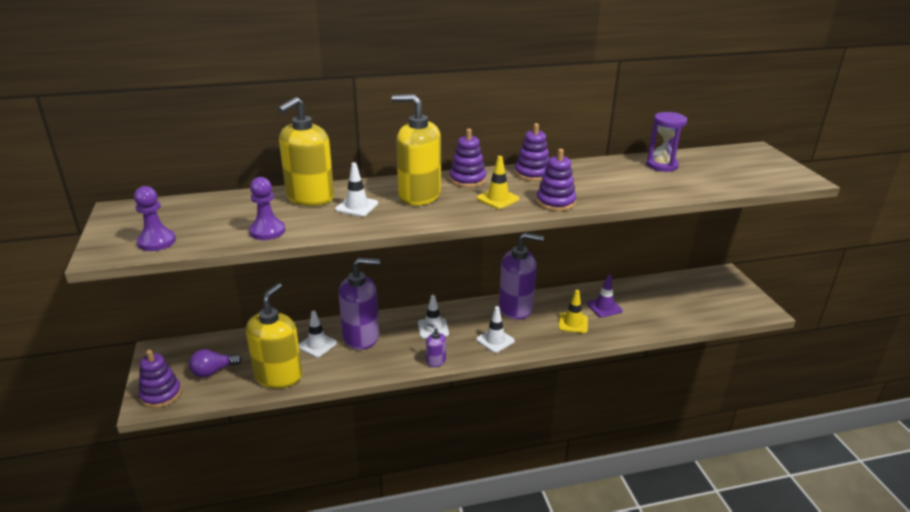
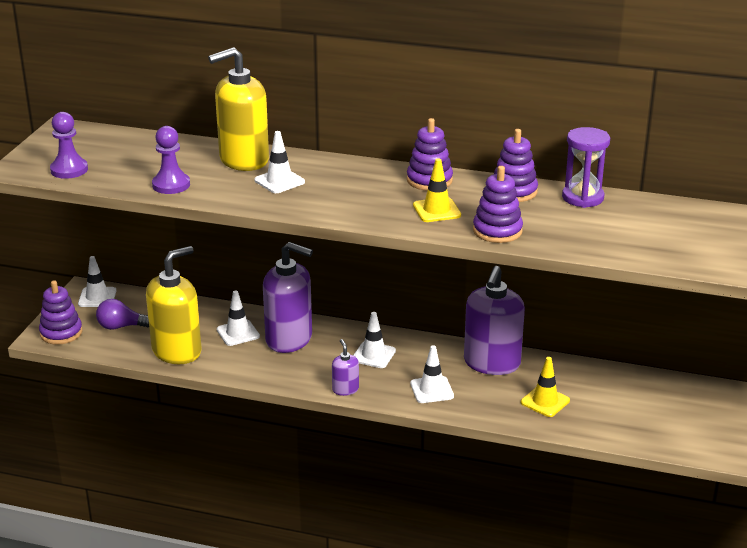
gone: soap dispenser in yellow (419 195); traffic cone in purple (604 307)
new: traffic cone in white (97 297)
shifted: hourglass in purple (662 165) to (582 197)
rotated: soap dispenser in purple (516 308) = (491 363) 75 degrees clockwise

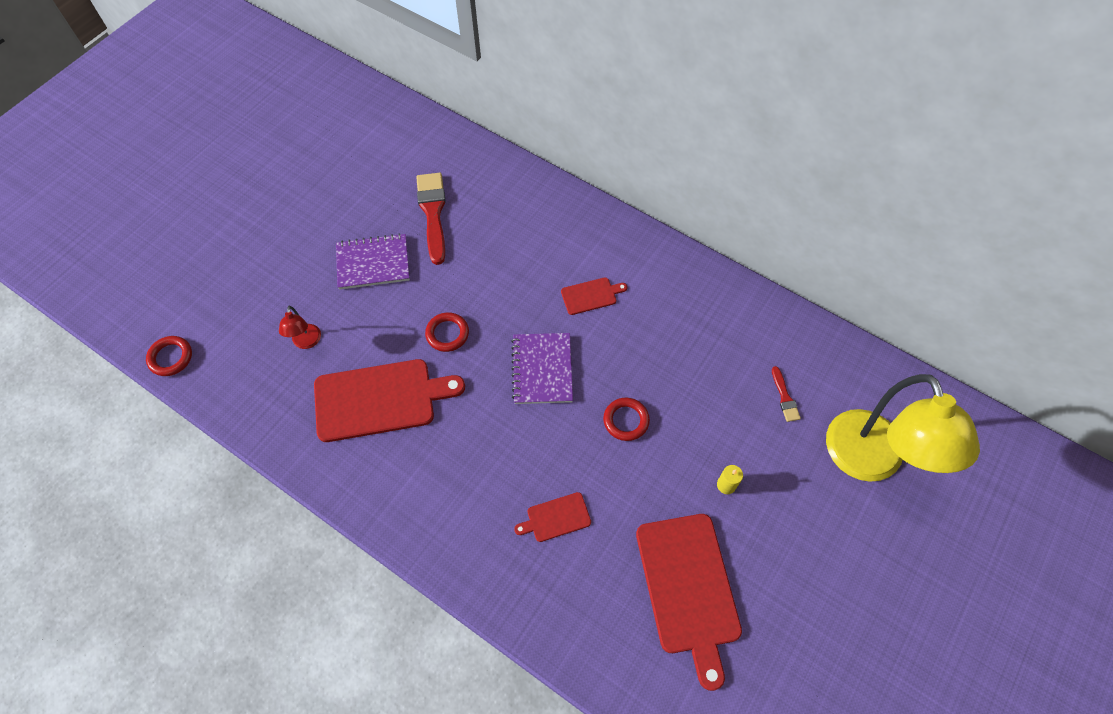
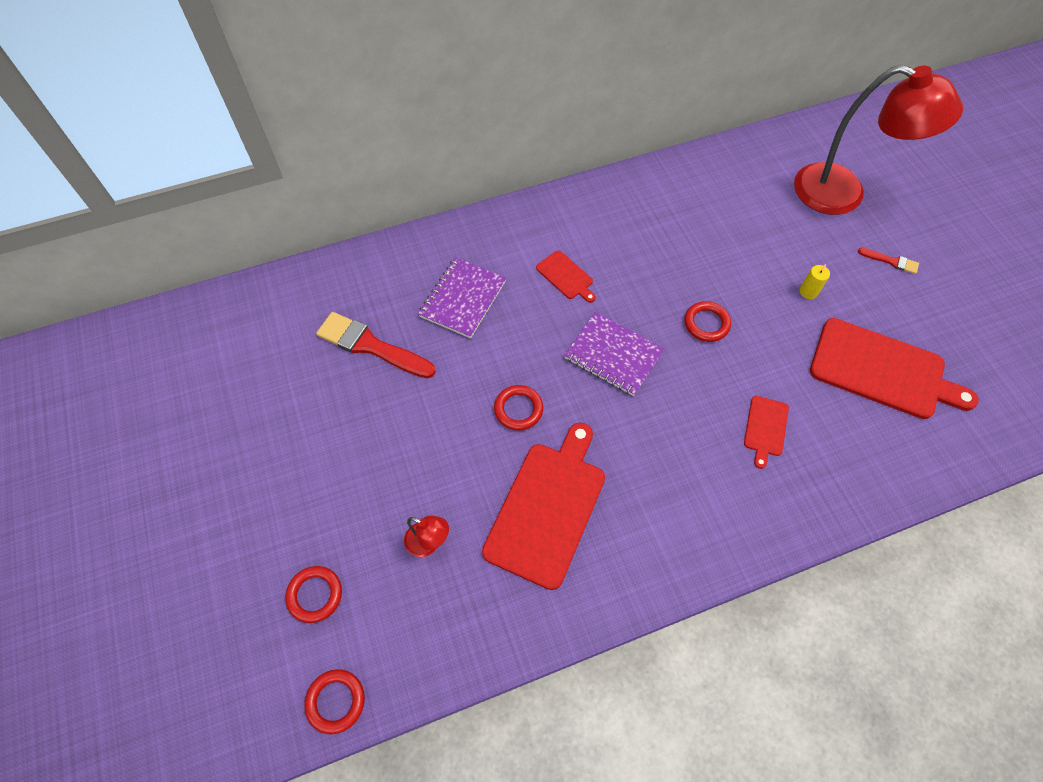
new: ring in red (315 595)
shifted: notebook in purple (373 263) to (462 299); brush in red (784 397) to (891 261)
repainted: lamp in yellow (870 462) to lamp in red (843 194)
rotated: cutting board in red (591 295) = (566 276) 120 degrees clockwise

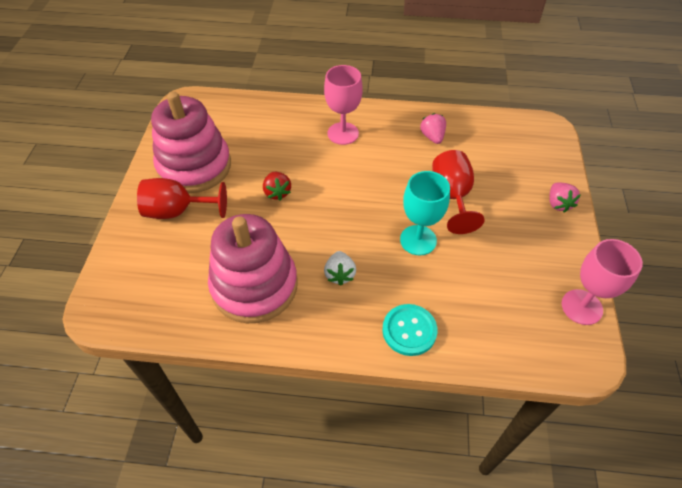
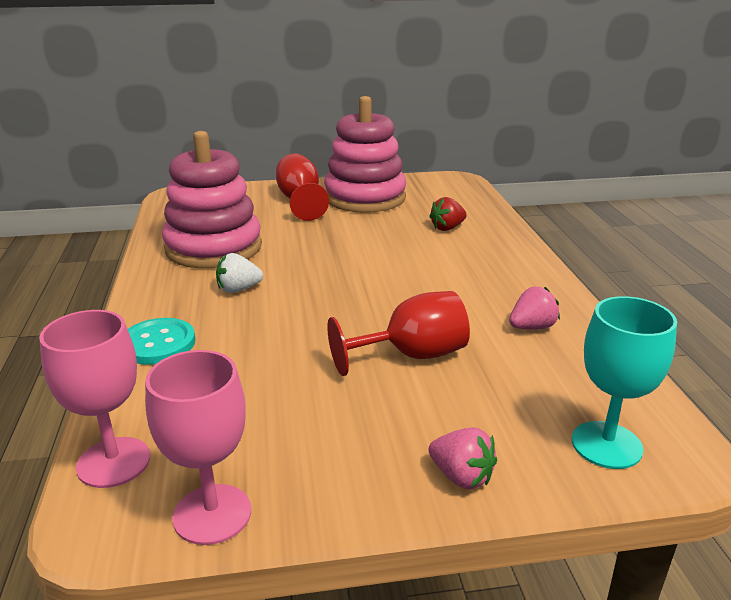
shifted: goblet in pink (343 133) to (113 462); strawberry in red (277 192) to (447 228); goblet in turquoise (418 240) to (606 445)
rotated: strawberry in pink (558 204) = (461 477) 120 degrees counterclockwise

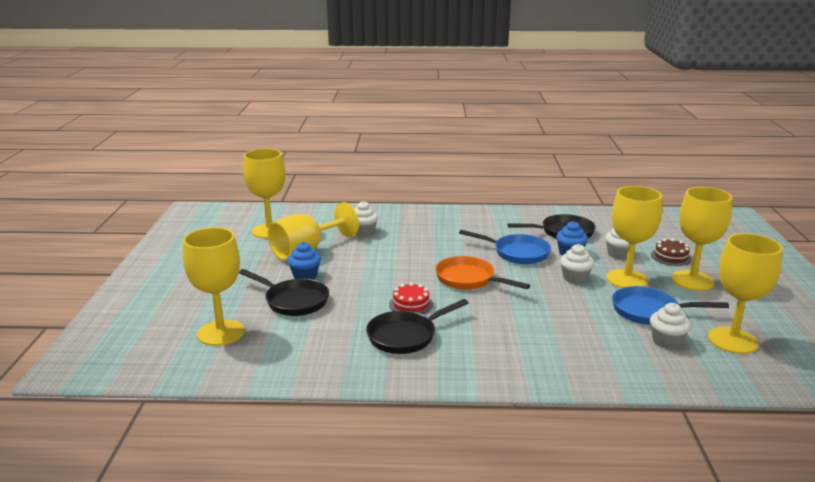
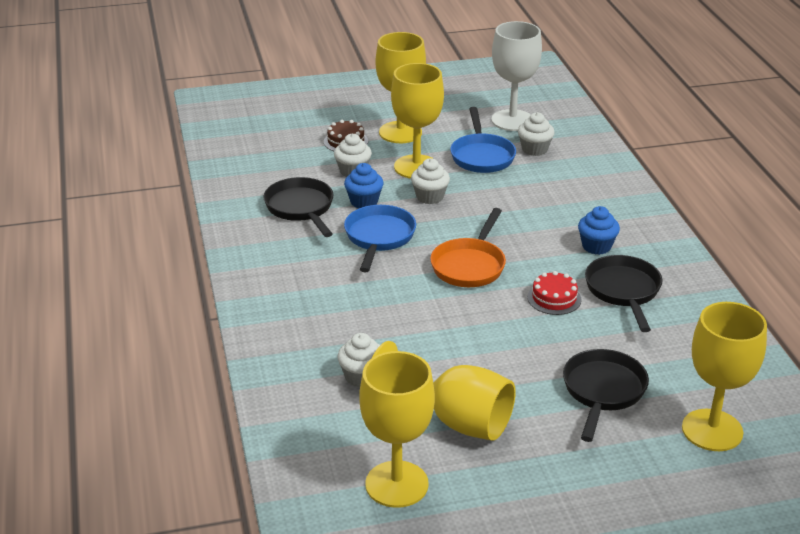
shifted: cupcake in blue (305 276) to (596 246)
repainted: goblet in yellow (732 340) to goblet in white (512 120)
rotated: pan in black (405 336) = (623 291) 135 degrees counterclockwise

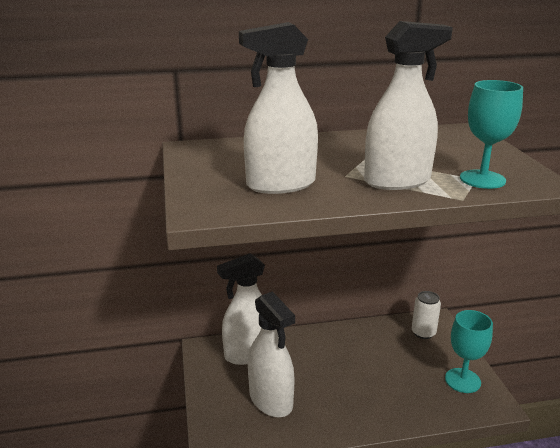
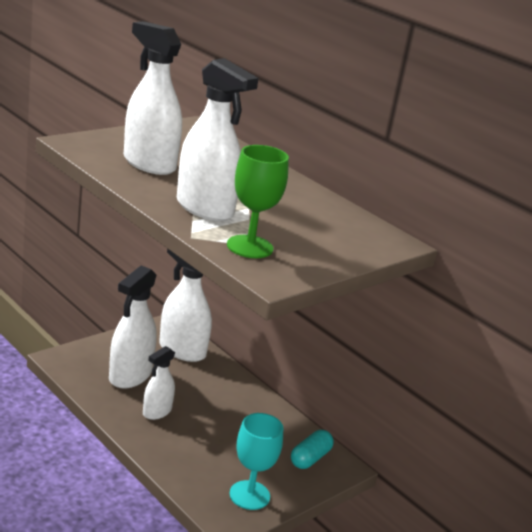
new: spray bottle in white (157 412)
swapped: can in white (423 332) to capsule in turquoise (310 458)
repainted: goblet in turquoise (482 179) to goblet in green (249 247)

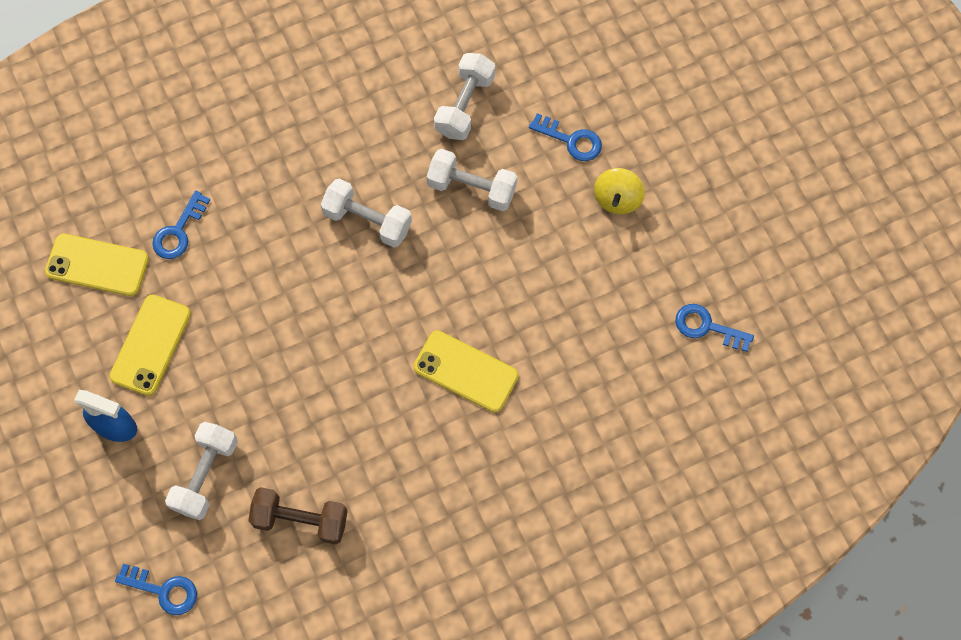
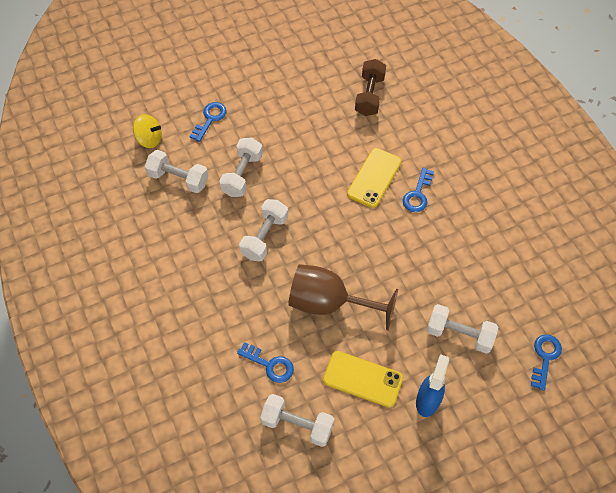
new: goblet in brown (329 303)
shifted: spinning top in yellow (617 199) to (149 139); dumbbell in brown (300 520) to (369 95); key in blue (707 327) to (418 194)
swapped: phone in yellow (97 265) to dumbbell in white (297 424)

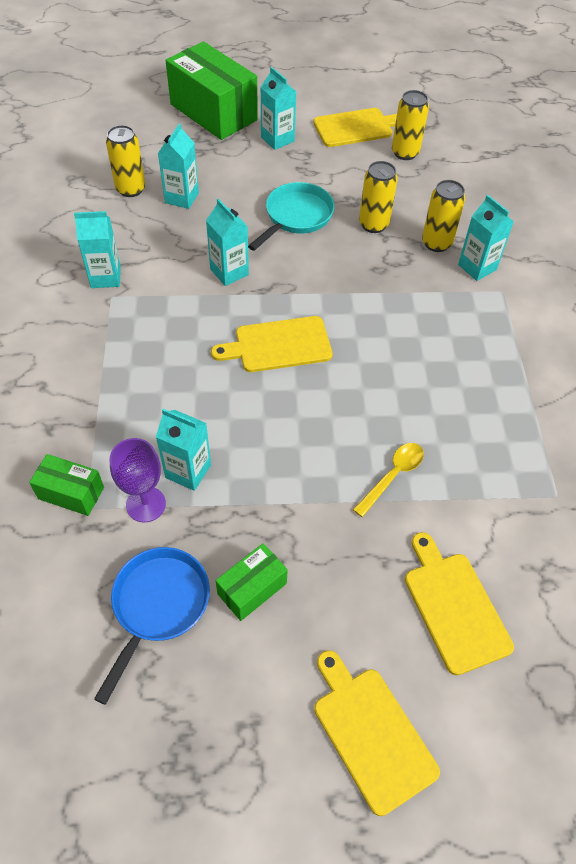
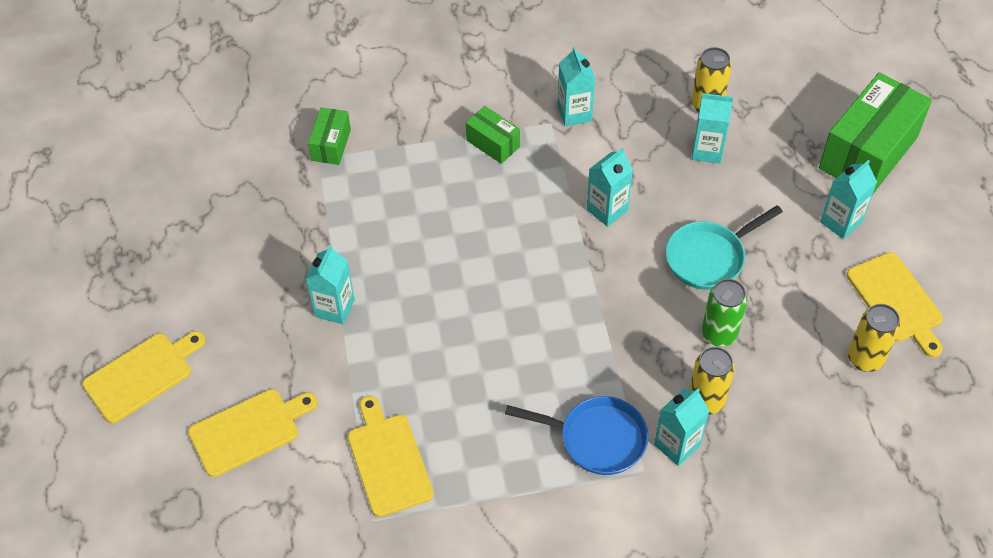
gone: goblet in purple (146 504); spoon in yellow (392 476)
shifted: carton in turquoise (188 471) to (334 308); cutting board in yellow (278 345) to (388 460); box in green (252 589) to (493 143); pan in blue (158 605) to (597 438)
repainted: can in yellow (373 224) to can in green (719 334)
rotated: pan in turquoise (296 217) = (709 257) 120 degrees clockwise

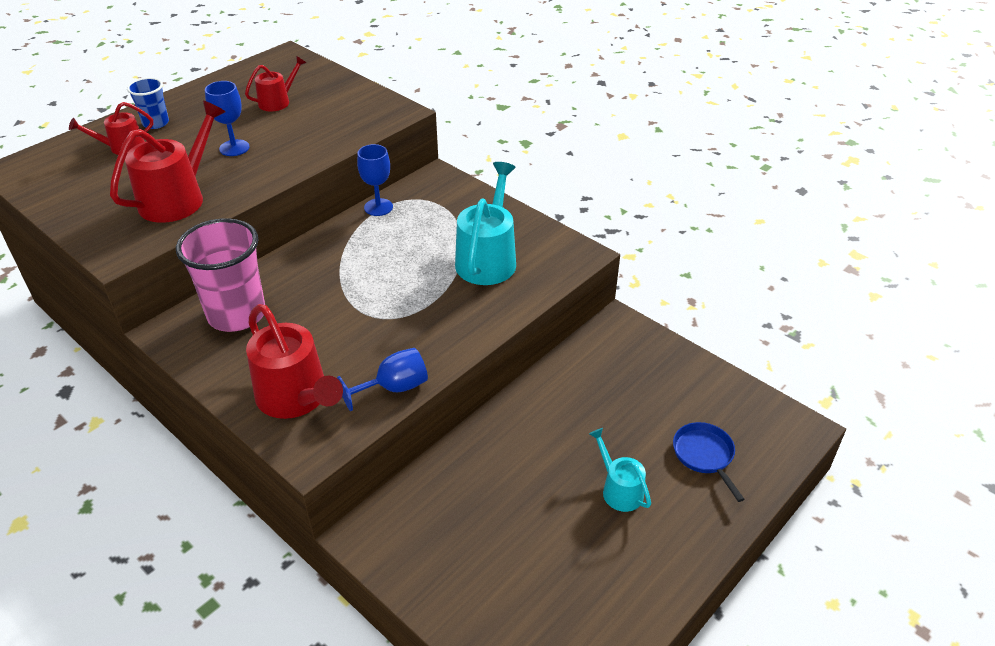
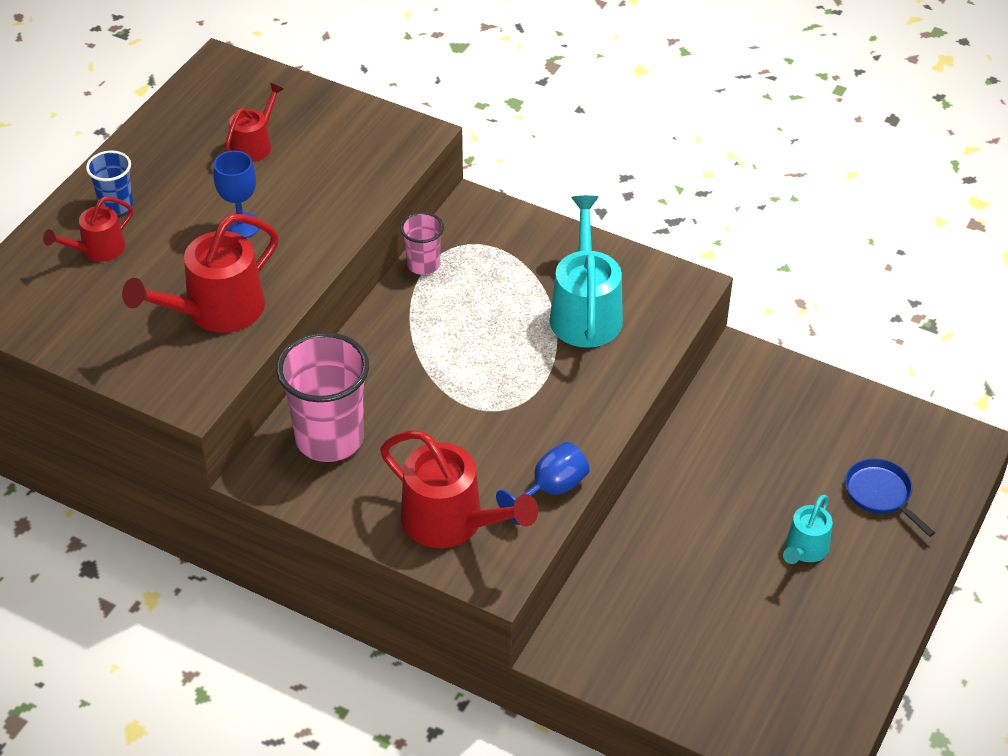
swapped: goblet in blue (378 207) to cup in pink (423 264)
rotated: watering can in red (178 198) = (216 310) 150 degrees counterclockwise; watering can in turquoise (619 490) = (805 549) 105 degrees counterclockwise

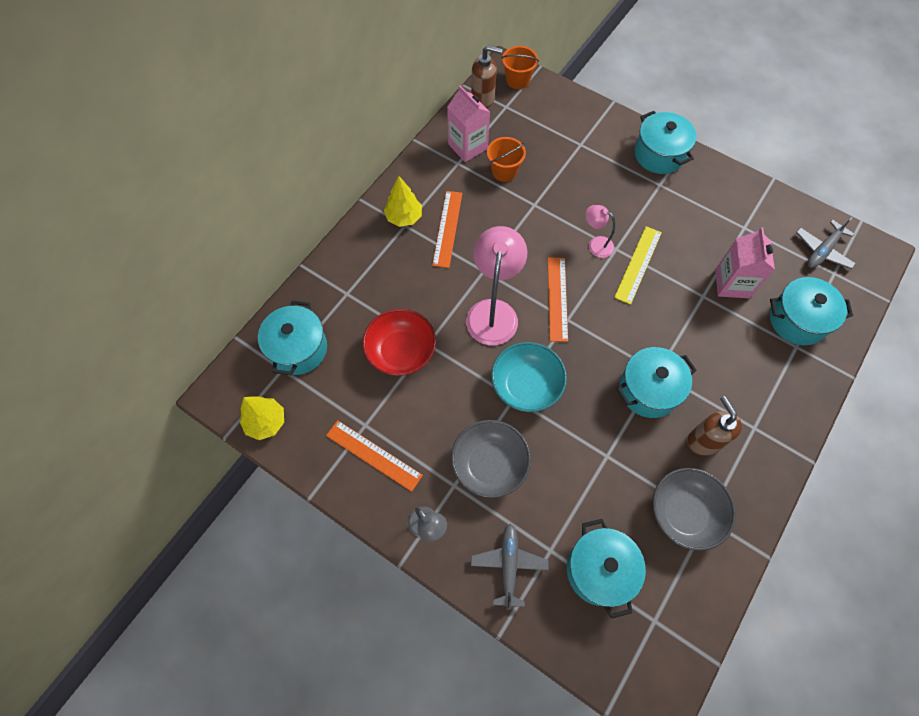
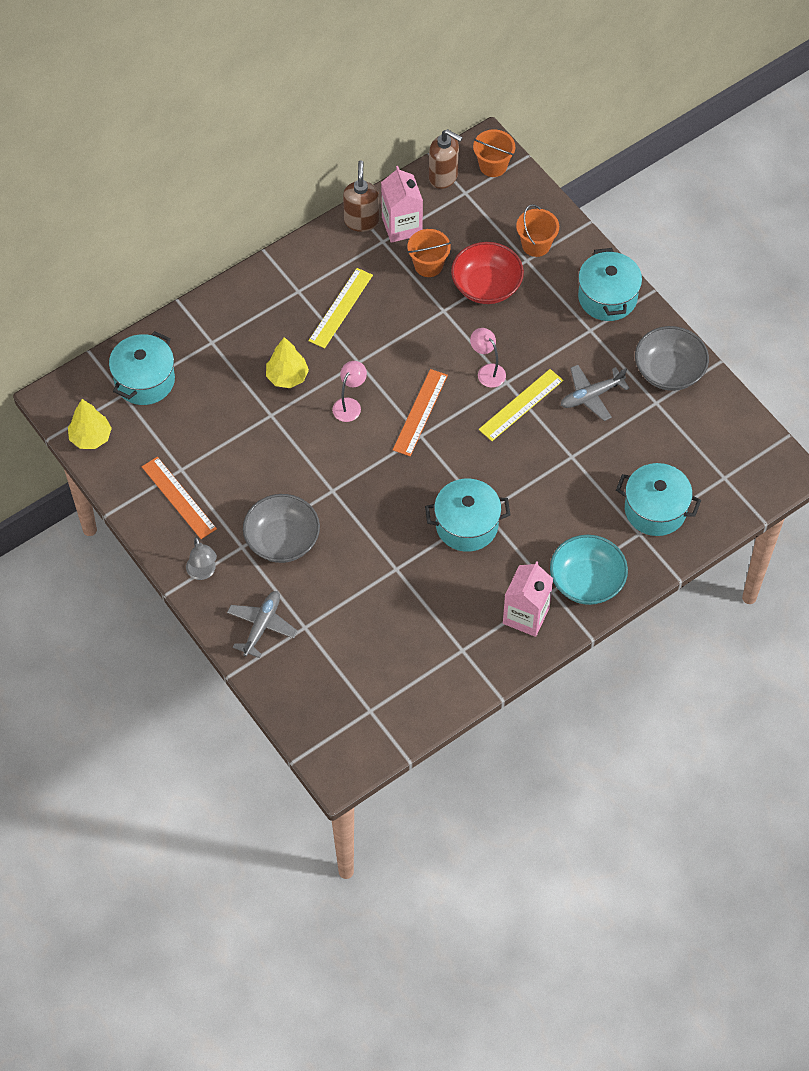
gone: pot in turquoise (599 570)
new: bucket in orange (536 245)
shifted: tree in yellow (404 217) to (287 377); soap dispenser in brown (704 441) to (361 221); bowl in red (401 352) to (486 286); carton in pink (732 283) to (526 615); bowl in turquoise (526 385) to (587 581); plane in grey (822 251) to (591 396); bowl in grey (684 513) to (669 371)
repainted: ruler in orange (447 228) to ruler in yellow (340 308)
scaled: lamp in pink (493 311) = (349 405) x0.52

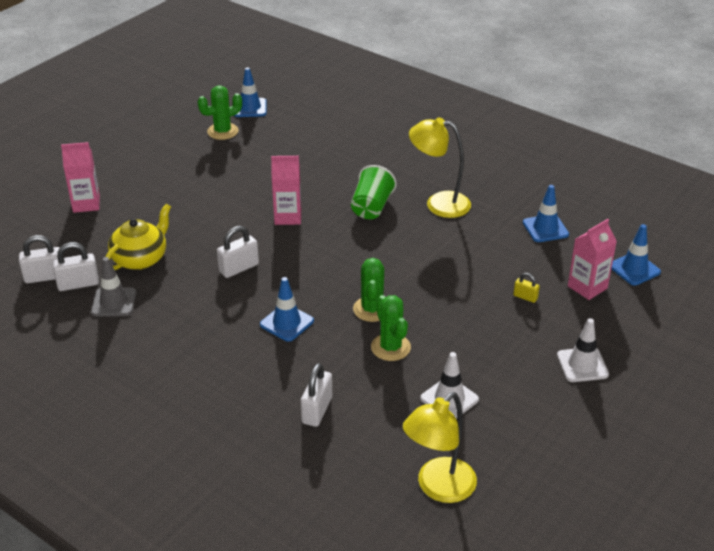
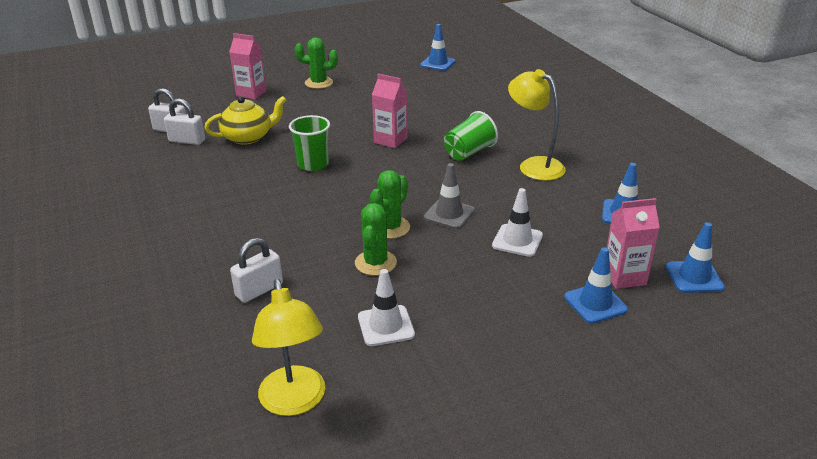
gone: padlock in yellow (525 297)
shifted: cactus in green (222 131) to (318 83); traffic cone in grey (114 302) to (449 214); traffic cone in white (582 365) to (517 240); traffic cone in blue (287 323) to (595 303)
swapped: padlock in white (239 268) to cup in green (313 164)
rotated: lamp in yellow (438 488) = (294 402) 90 degrees counterclockwise

